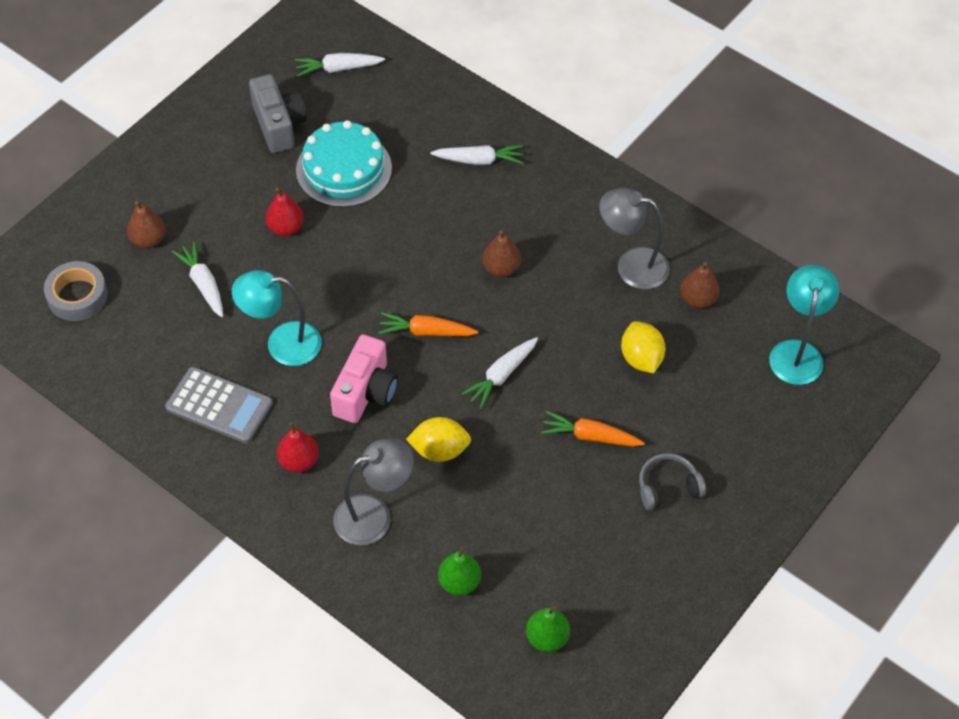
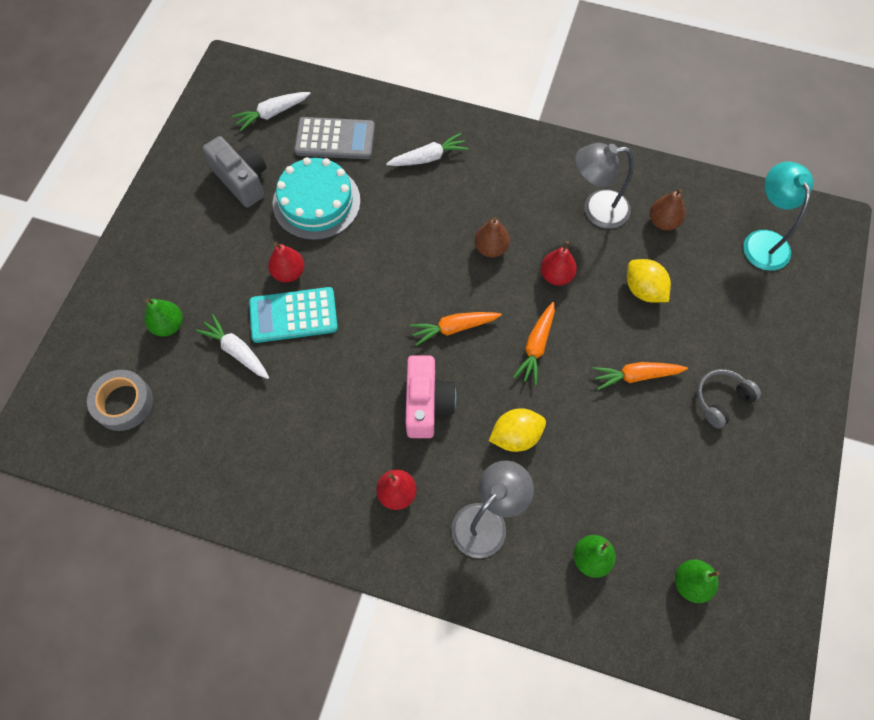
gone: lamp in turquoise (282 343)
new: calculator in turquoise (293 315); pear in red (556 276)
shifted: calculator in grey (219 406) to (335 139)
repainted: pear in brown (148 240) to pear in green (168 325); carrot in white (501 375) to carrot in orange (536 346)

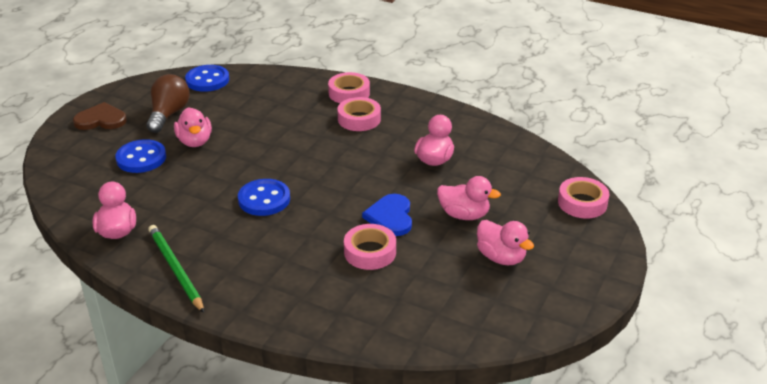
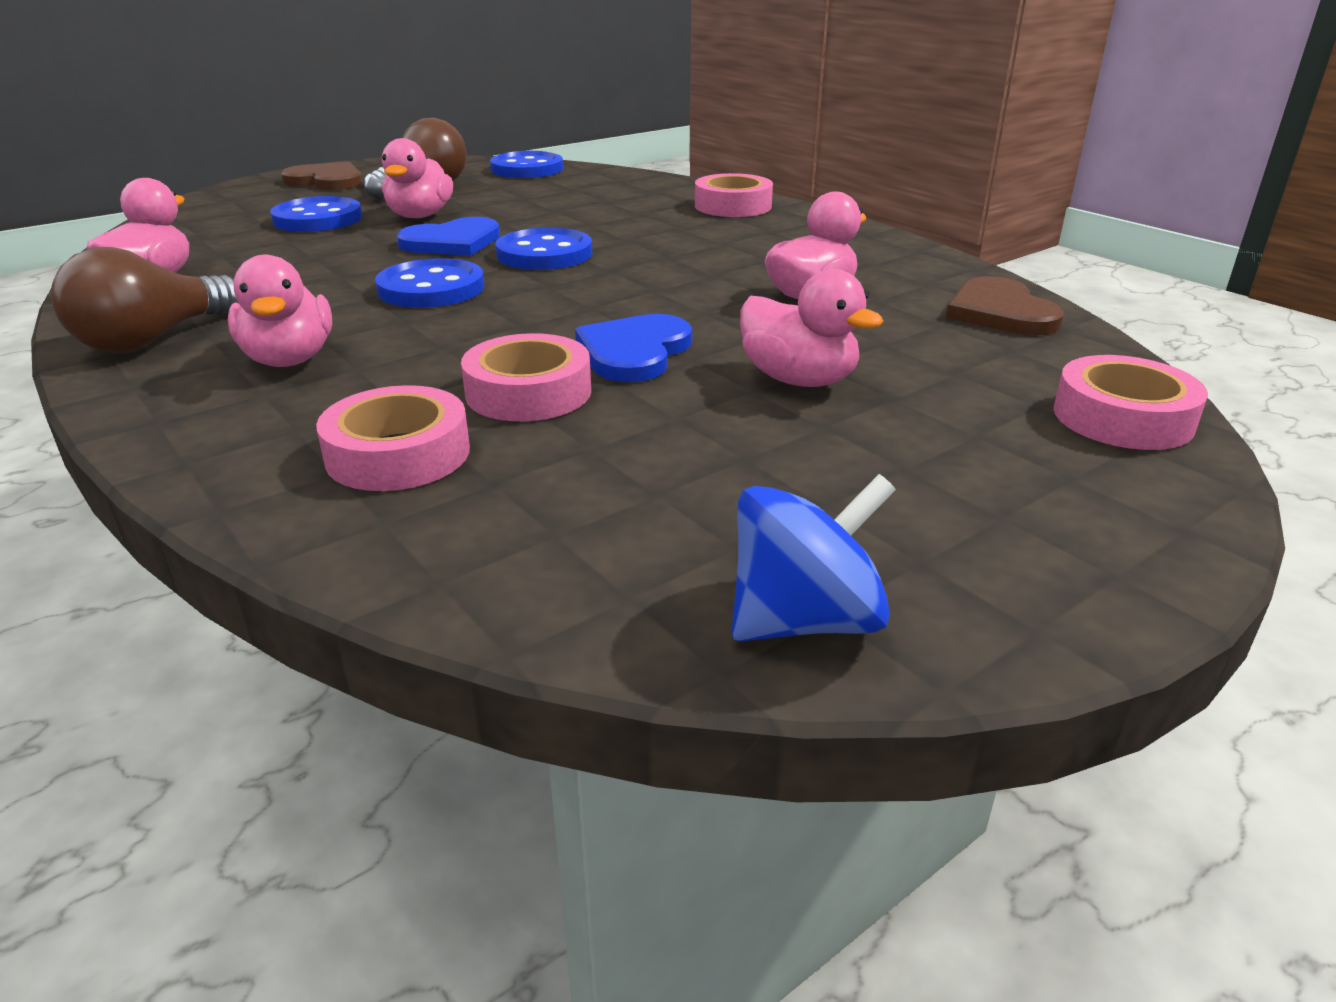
new: heart in blue (452 242); button in blue (544 254); spinning top in blue (804 620); heart in brown (1000 312)
shifted: duck in pink (501 257) to (289 359); tape in pink (359 119) to (398 454)
swapped: pencil in green (175 269) to light bulb in brown (153 339)

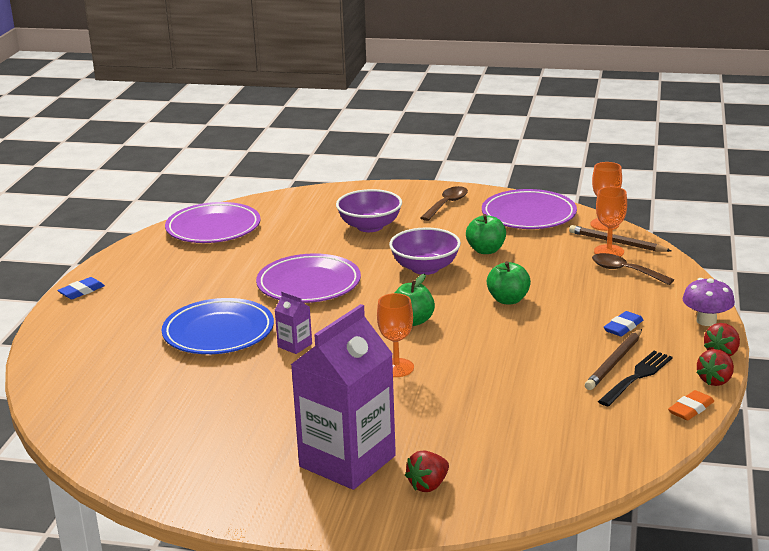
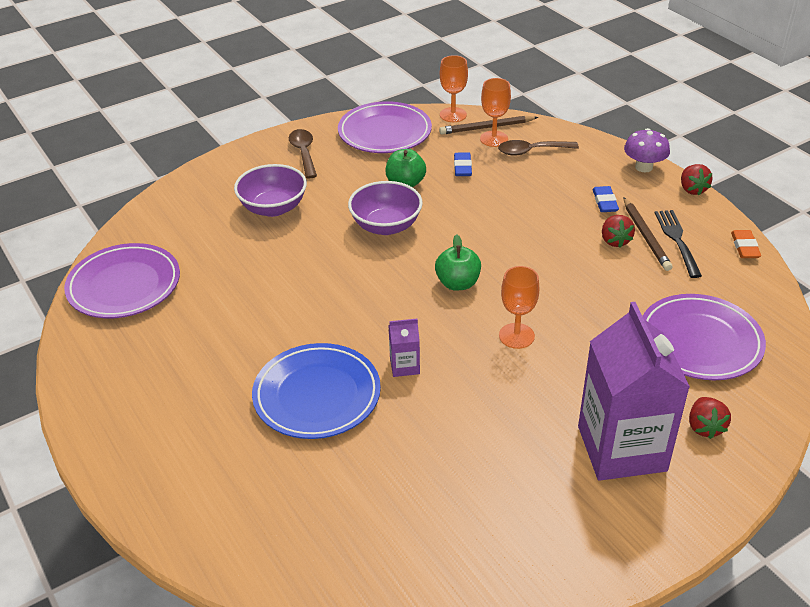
gone: apple in green (508 300)
shifted: eraser in blue (81 291) to (462 167); strawberry in red (715 380) to (615 241); plate in purple (309 284) to (700 341)

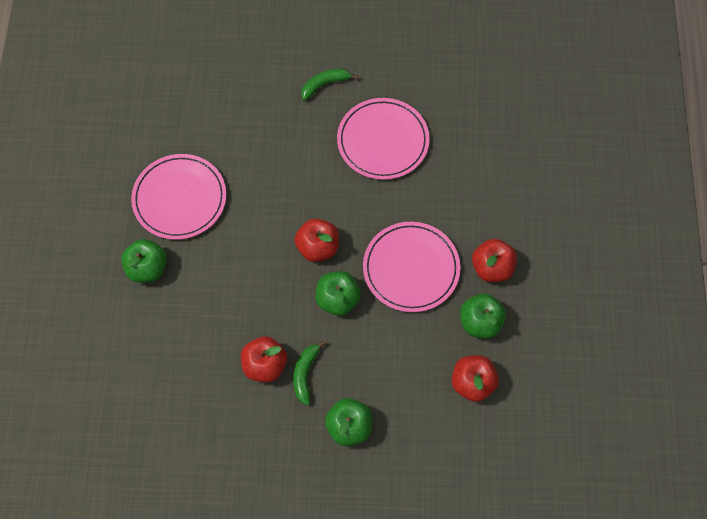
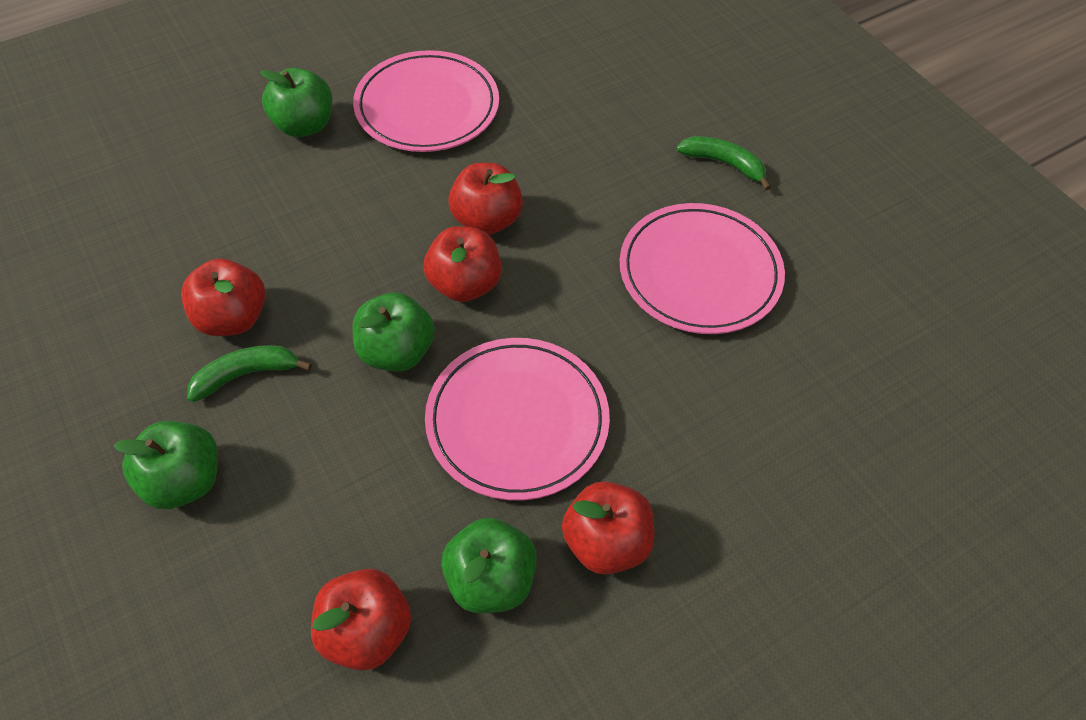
new: apple in red (486 220)

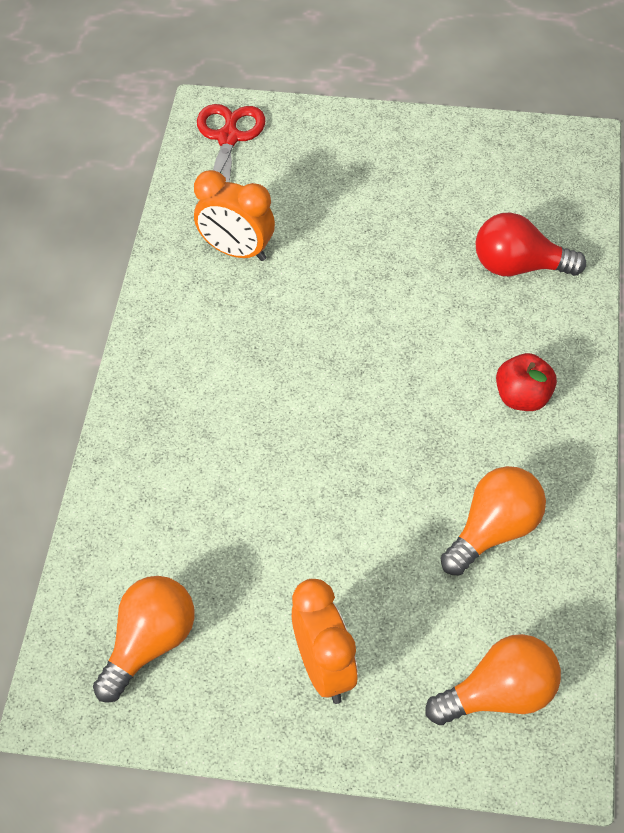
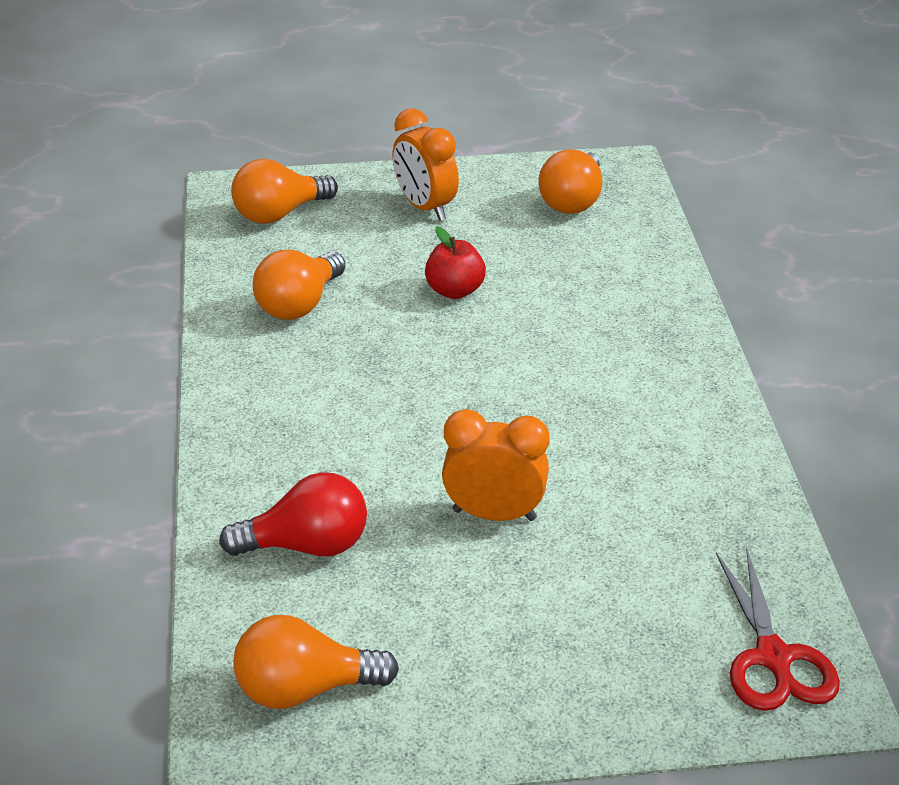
new: light bulb in orange (305 689)
shifted: apple in red (523 398) to (455 291); clock in orange (236 251) to (494 514)

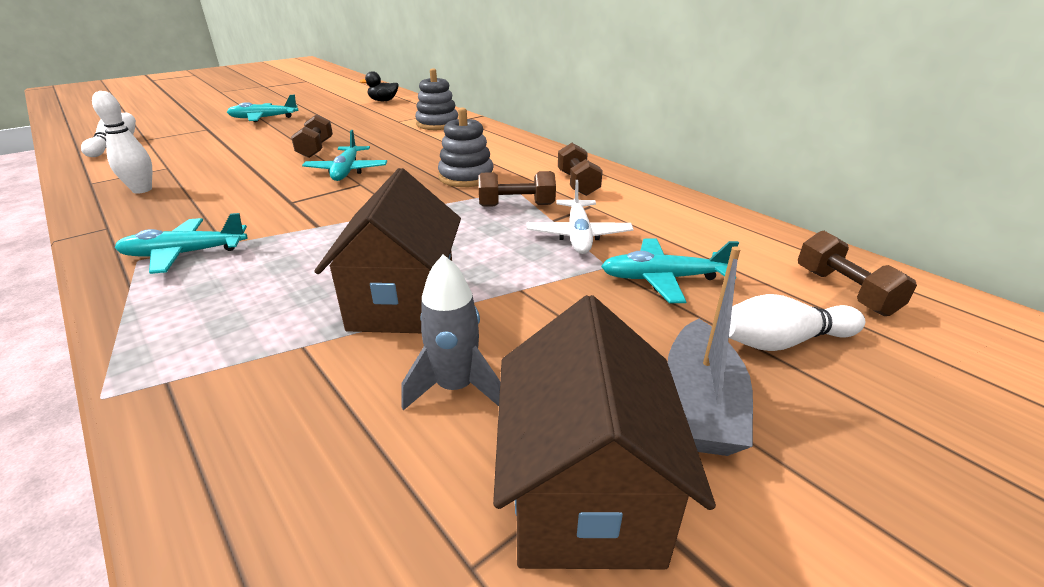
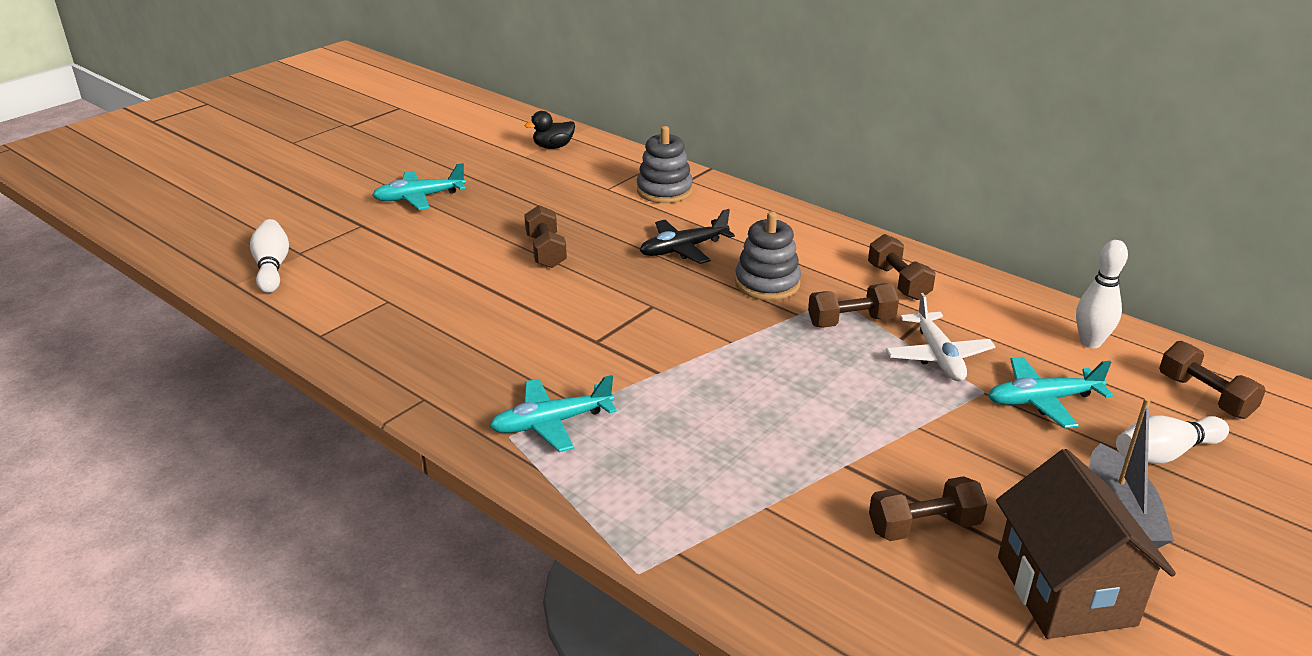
gone: plane in turquoise (347 171); house in brown (403 303)
new: plane in black (683 249)
shifted: bowling pin in white (142 190) to (1090 342)
swapped: rocket in grey (455 387) to dumbbell in brown (924 526)

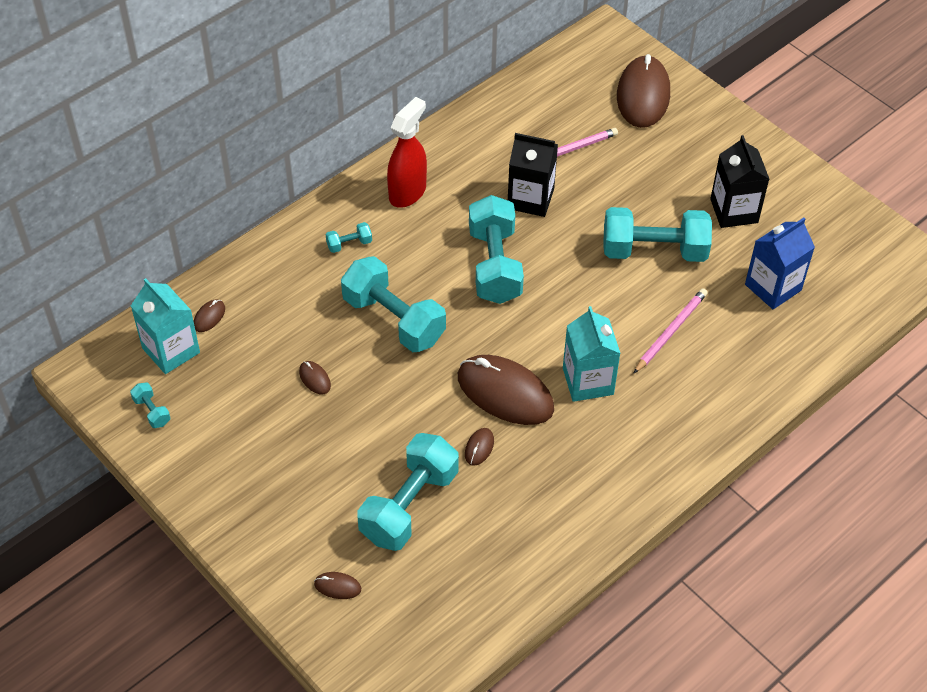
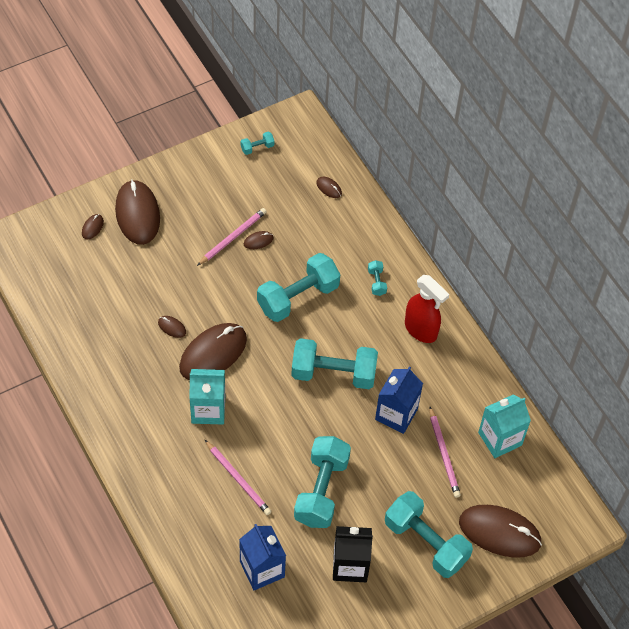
new: mouse in brown (137 214); pencil in pink (233 237)
shifted: dumbbell in turquoise (409 505) to (426 542); carton in turquoise (171 350) to (500 439)
repainted: carton in black (530 199) to carton in blue (396 414)

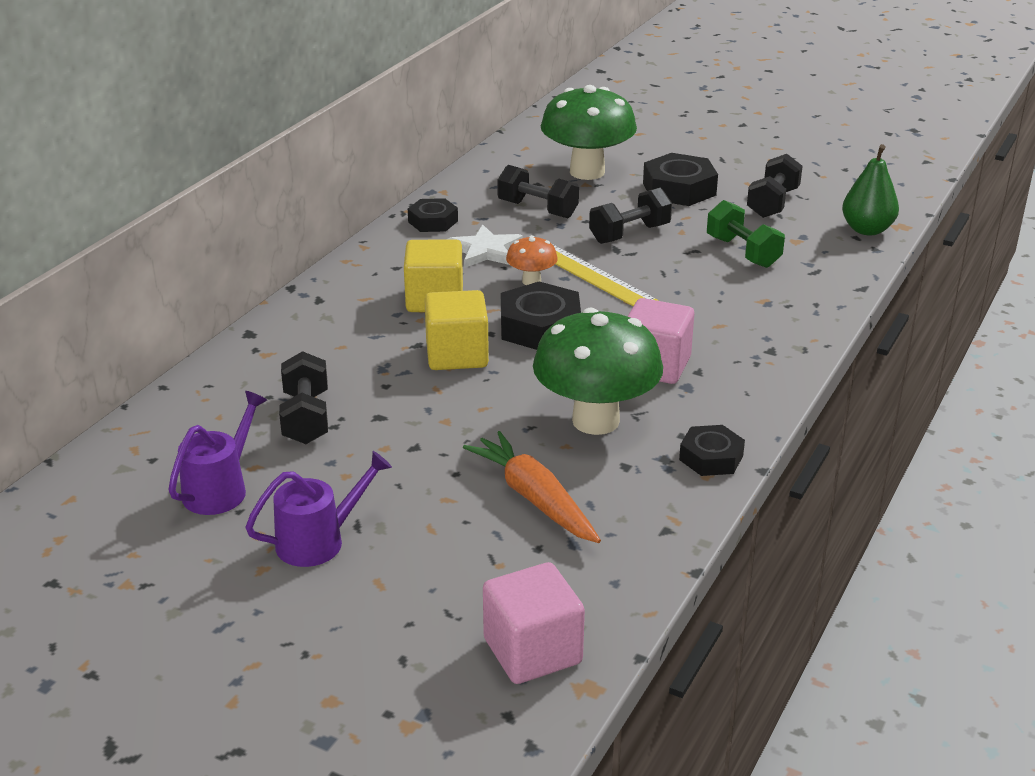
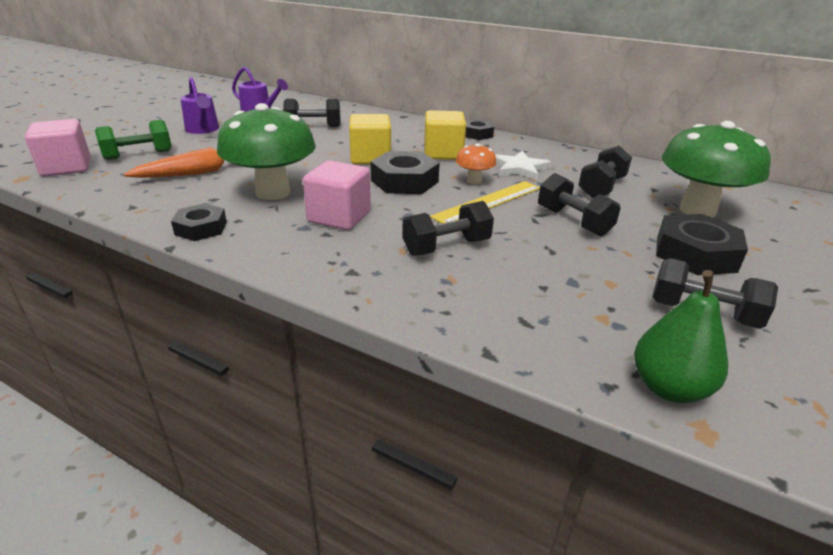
new: dumbbell in black (446 247)
shifted: dumbbell in green (743 252) to (138 155); nut in black (433 221) to (477 134)

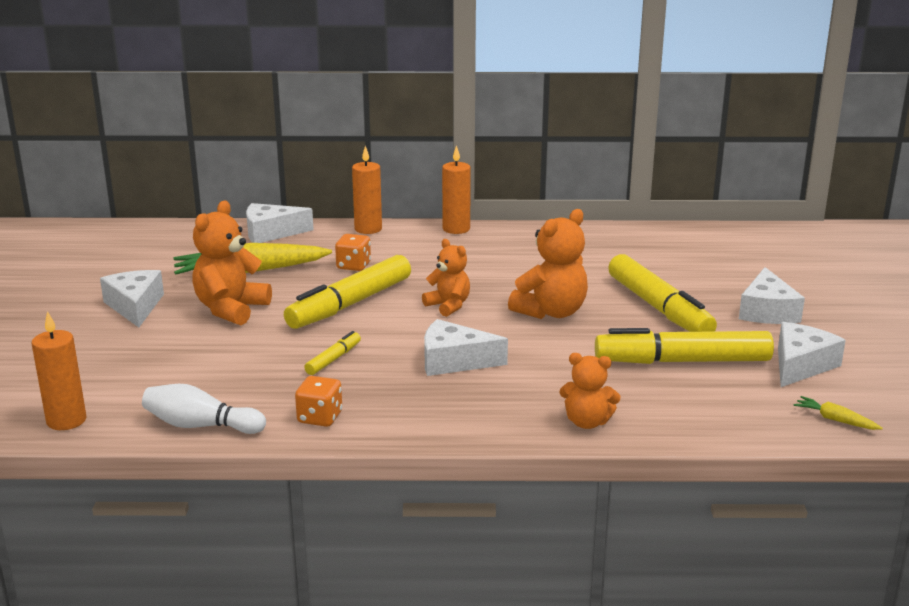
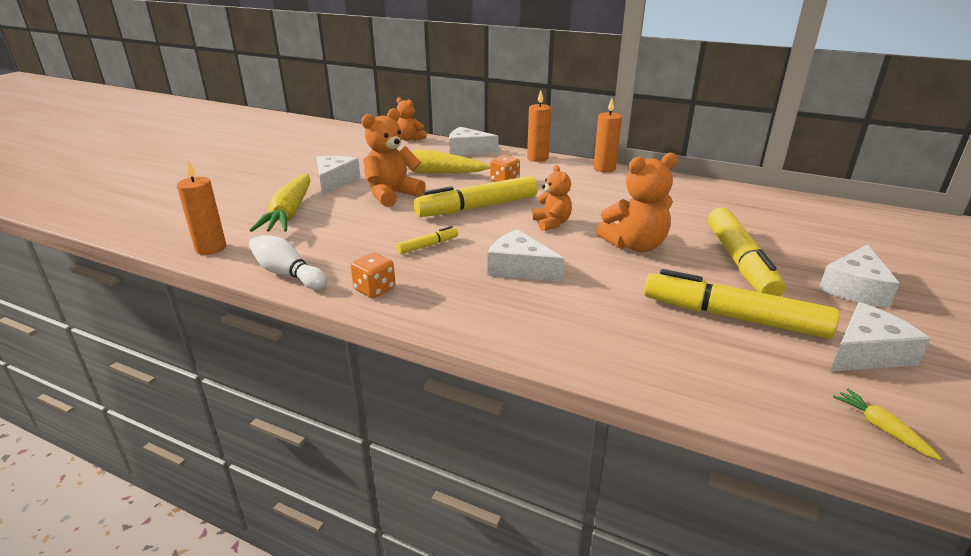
new: carrot in yellow (289 213)
shifted: teddy bear in orange (587 422) to (410 139)

